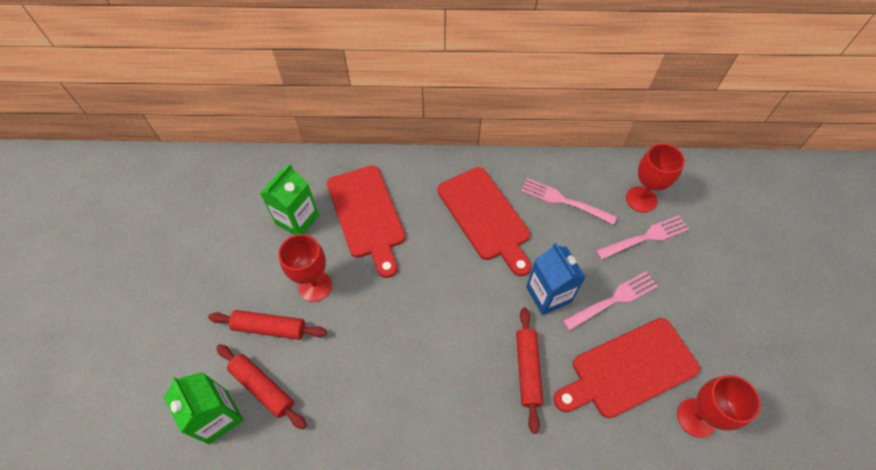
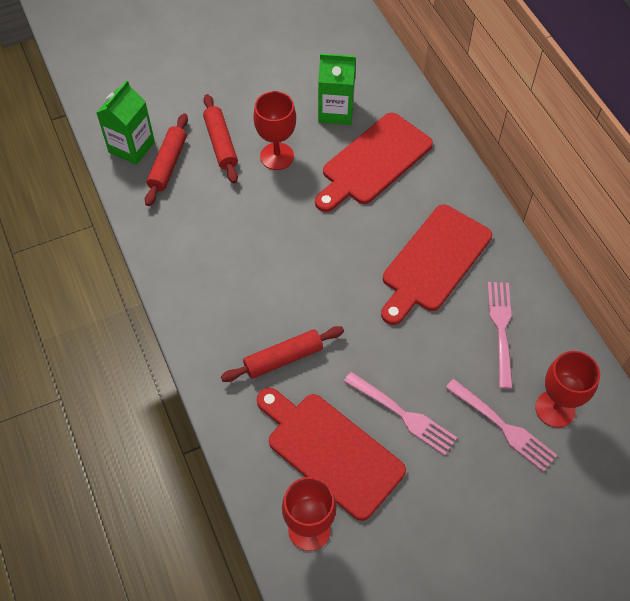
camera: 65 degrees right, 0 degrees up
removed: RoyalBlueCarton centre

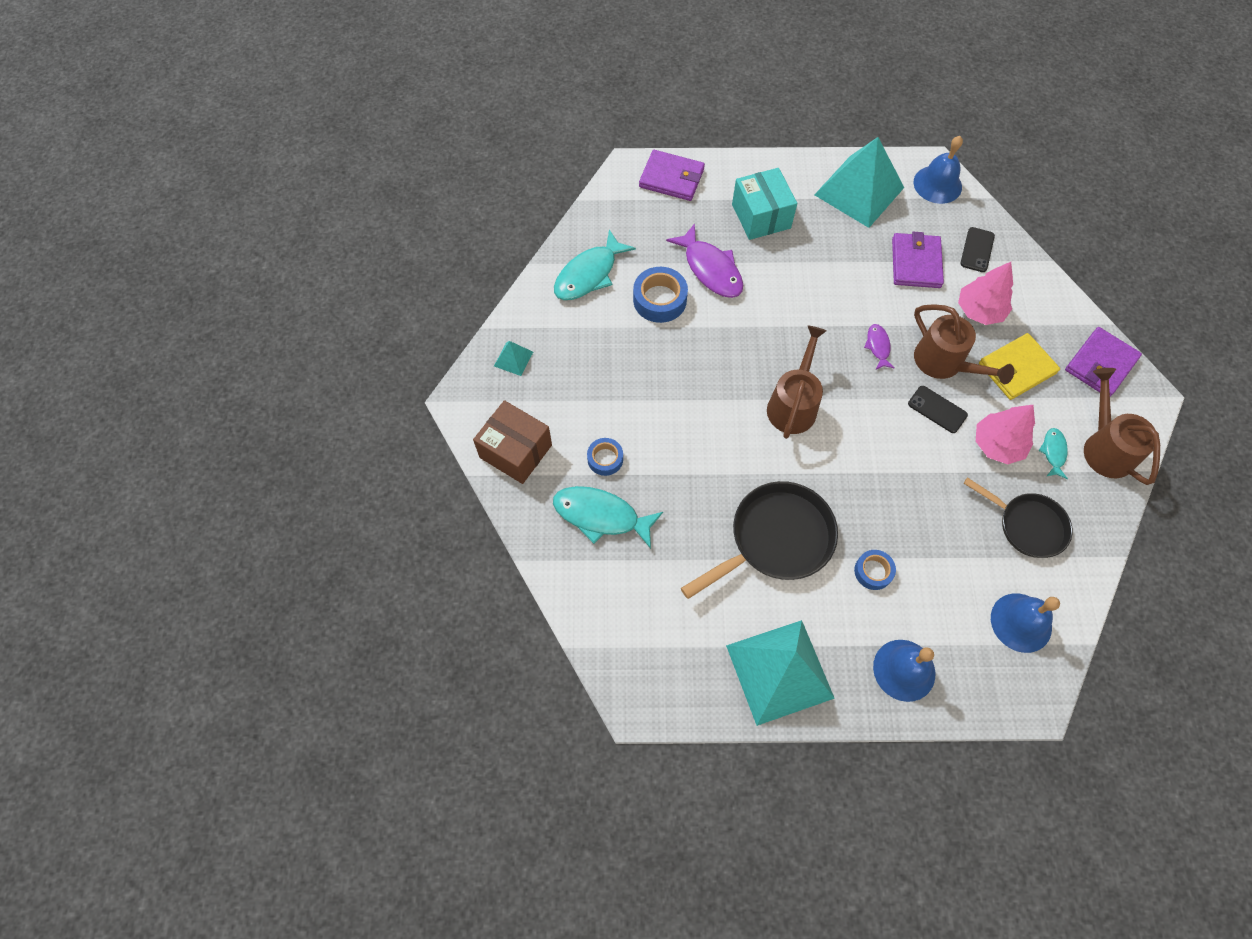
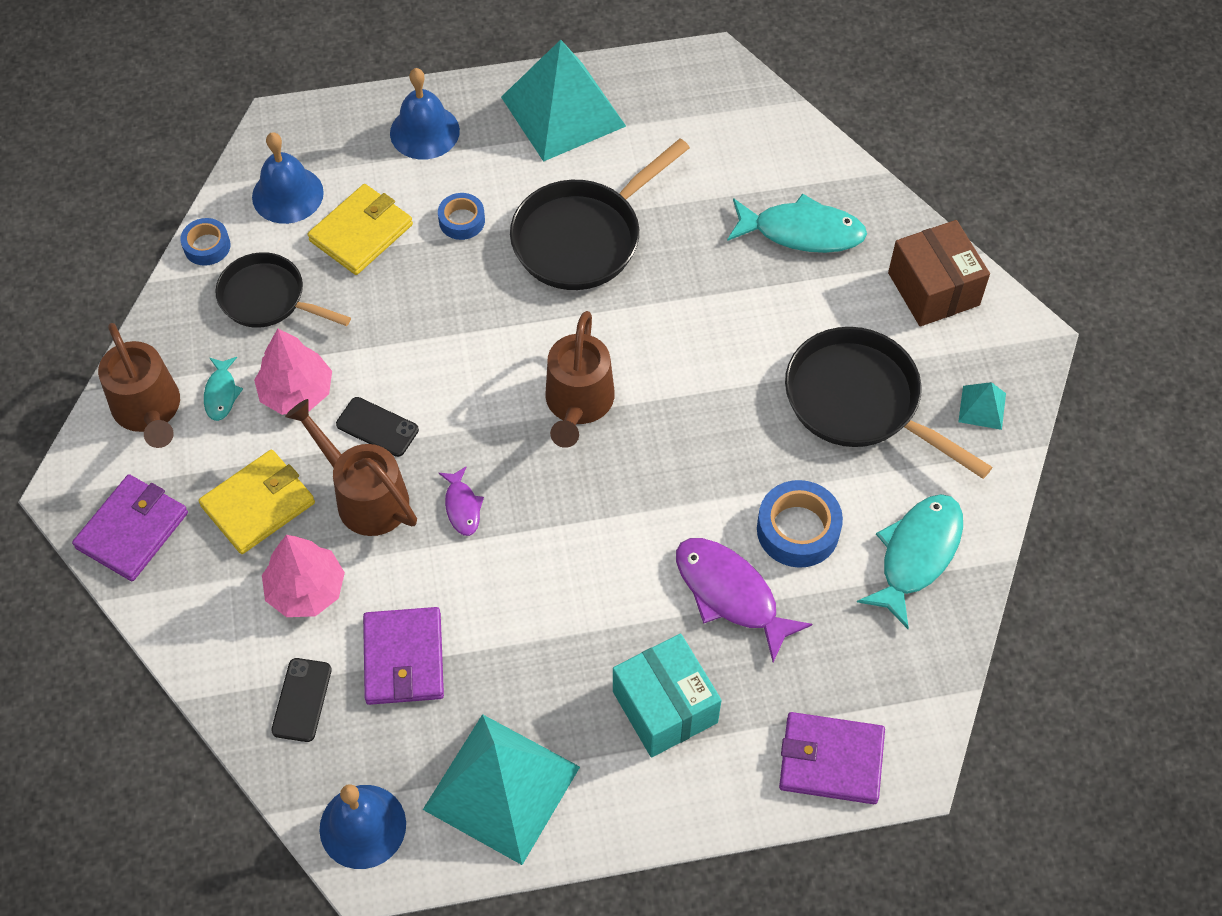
camera: 170 degrees right, 5 degrees down
added: BrightYellowCardWallet (2nd from left) top left; JetBlackPan (3rd from left) middle right
moved: RoyalBlueStickyTape (1st from left) centre to top left
turned: DarkBrownPackage centre = top right 45 degrees clockwise

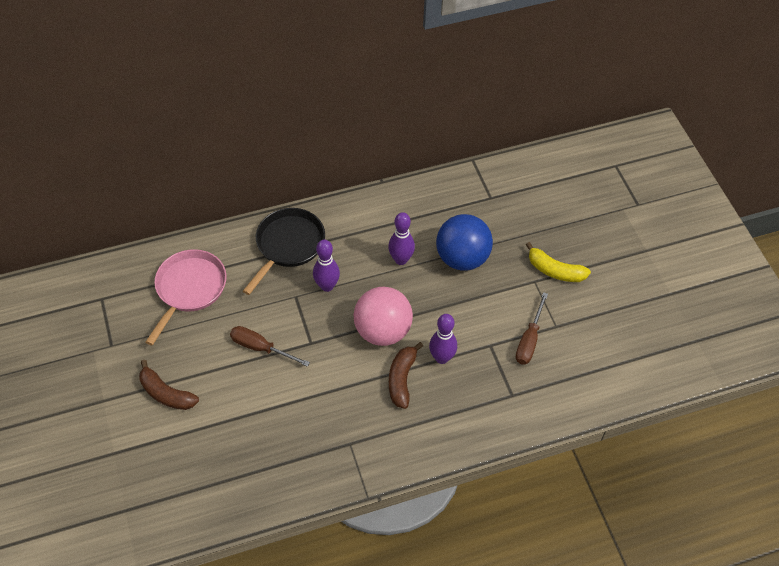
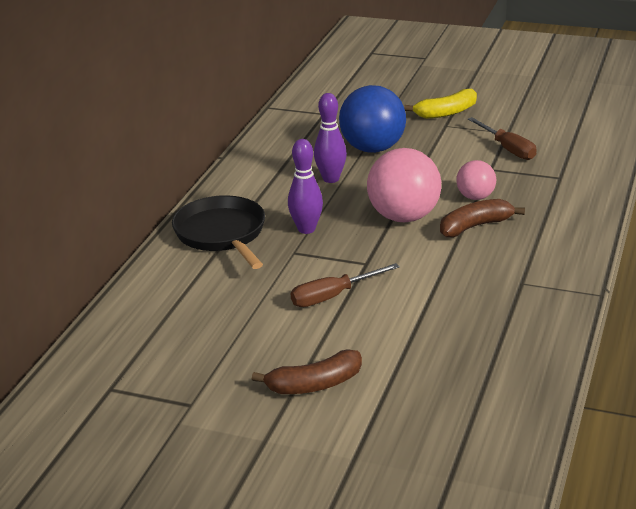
camera: 50 degrees left, 25 degrees down
removed: PinkPan middle left
replaced: VioletTenpin (3rd from left) centre to PinkSphere (2nd from left) middle right
turned: DarkBrownToyBanana (2nd from left) centre = middle right 105 degrees clockwise

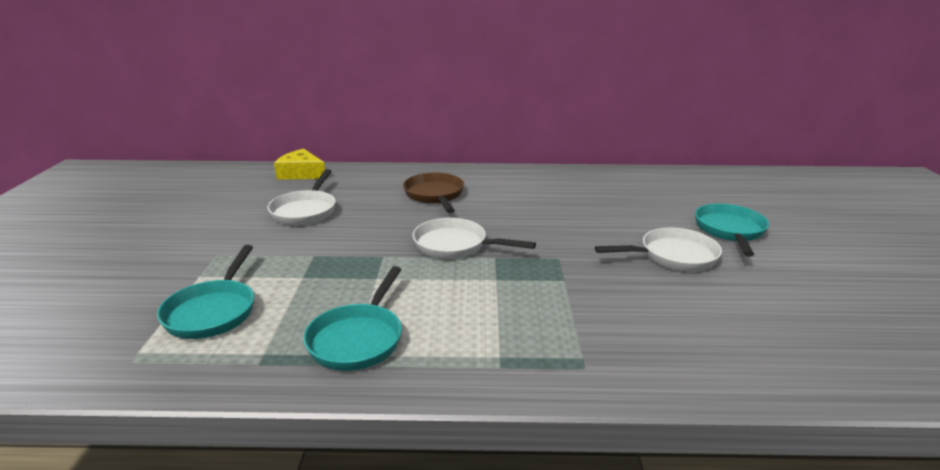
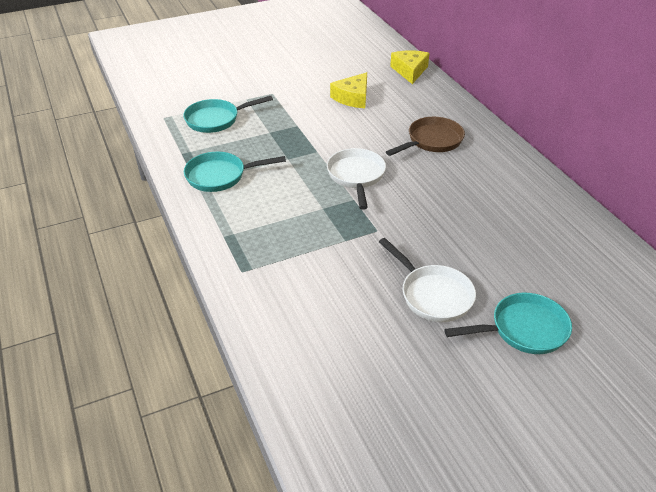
camera: 65 degrees right, 15 degrees up
replaced: WhitePan (1st from left) middle left to BrightYellowCheeseWedge (1st from left) top centre

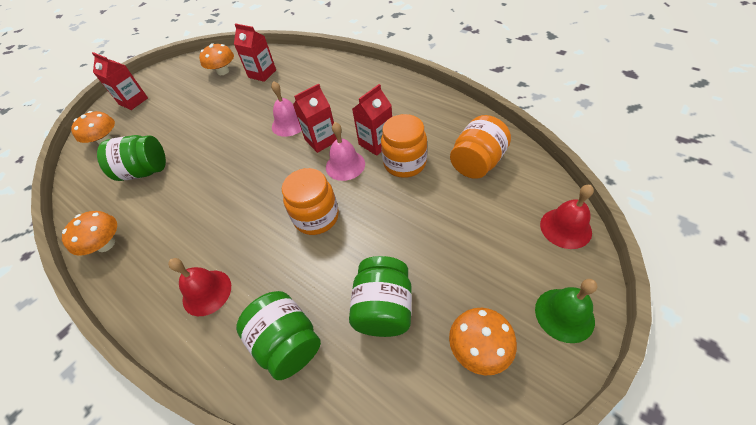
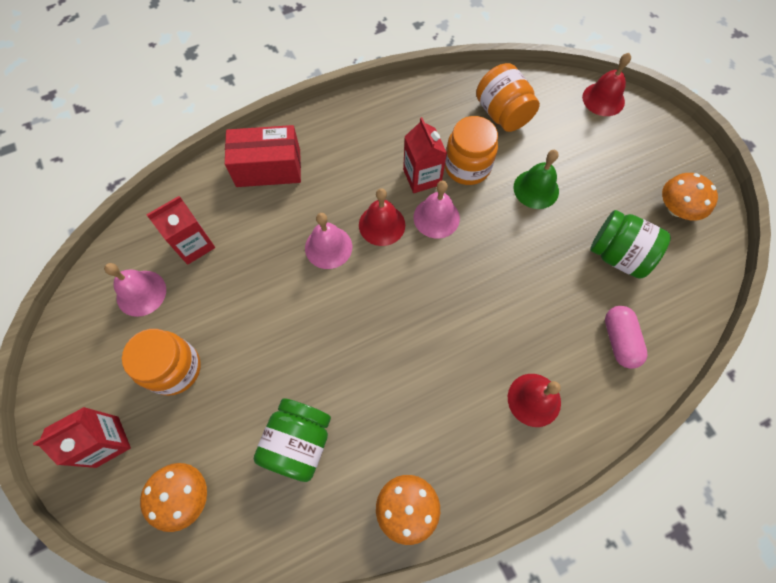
camera: 70 degrees left, 15 degrees up
added: ScarletPackage top centre
moved: BrightOrangeJamJar (1st from left) centre to middle left; LeafGreenHandBell bottom right to top right
replaced: BrightOrangeToadstool (3rd from left) top left to PinkHandBell (1st from left) middle left; ScarletCarton (3rd from left) top centre to ScarletHandBell (1st from left) centre; LeafGreenJamJar (2nd from left) bottom centre to PinkPill middle right

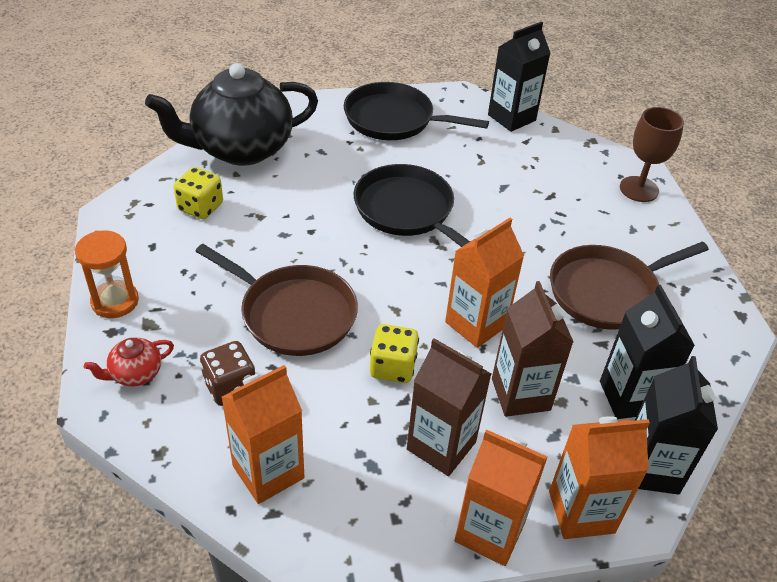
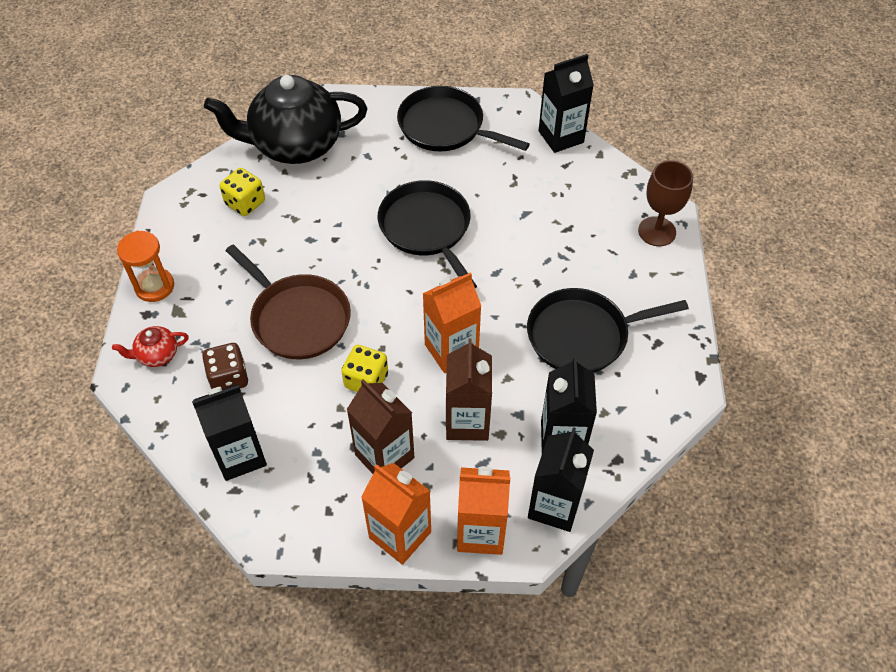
camera: 15 degrees right, 10 degrees up
recoloured: BrightOrangeCarton (1st from left) bottom centre to JetBlackCarton (1st from left) middle left; DarkBrownPan (2nd from left) middle right to JetBlackPan (3rd from left) middle right

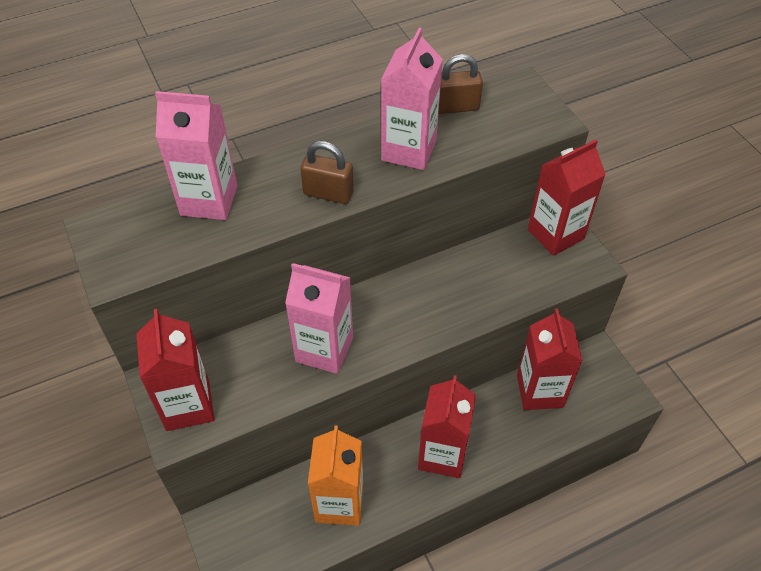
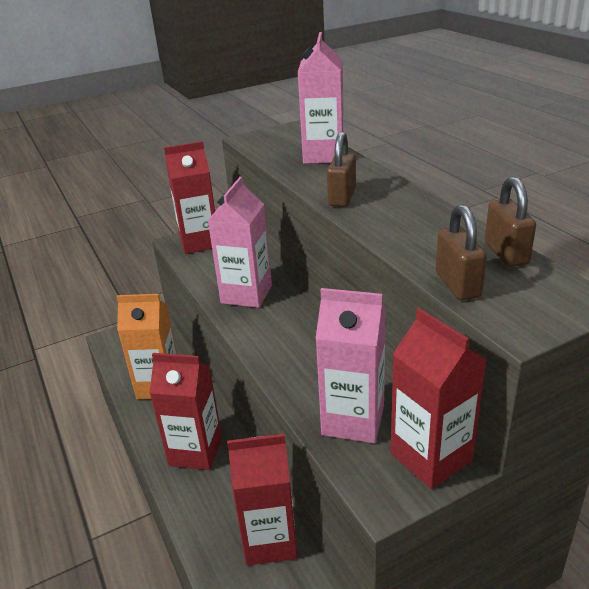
camera: 90 degrees right, 20 degrees down
added: DarkBrownPadlock (2nd from left) middle right
moved: PinkCarton (3rd from left) top centre to centre

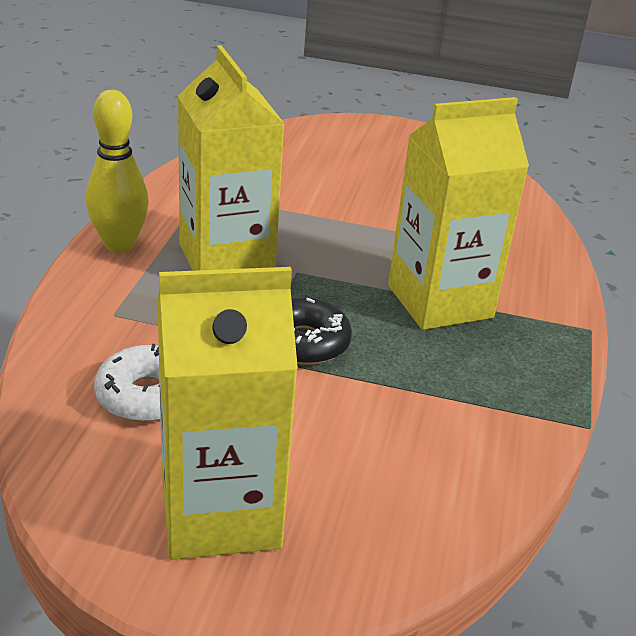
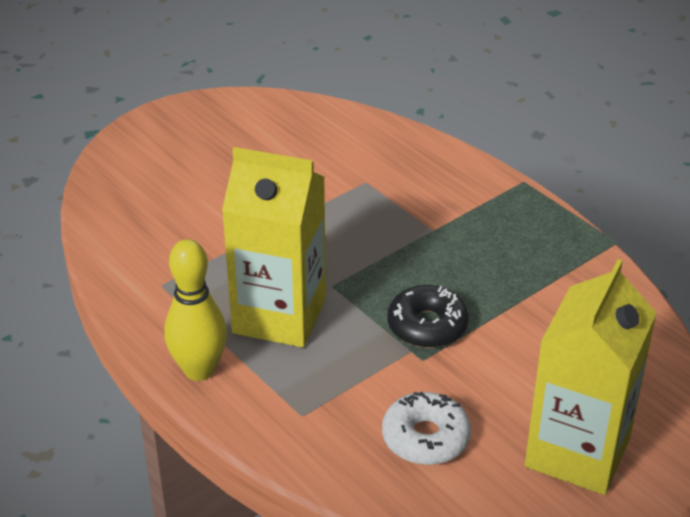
camera: 50 degrees left, 5 degrees up
removed: BrightYellowCarton (3rd from left) middle right

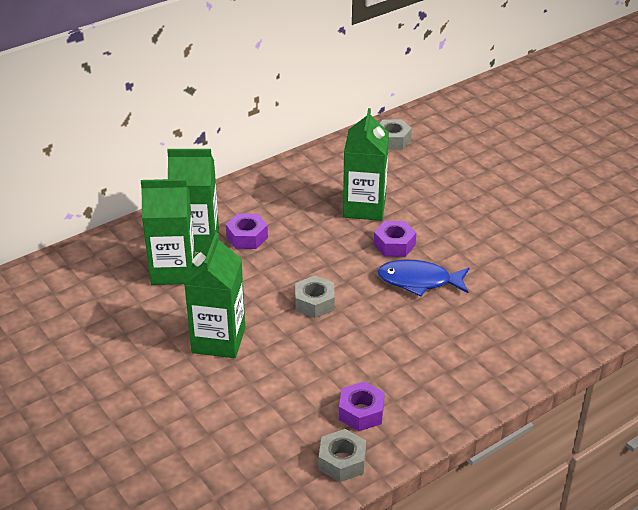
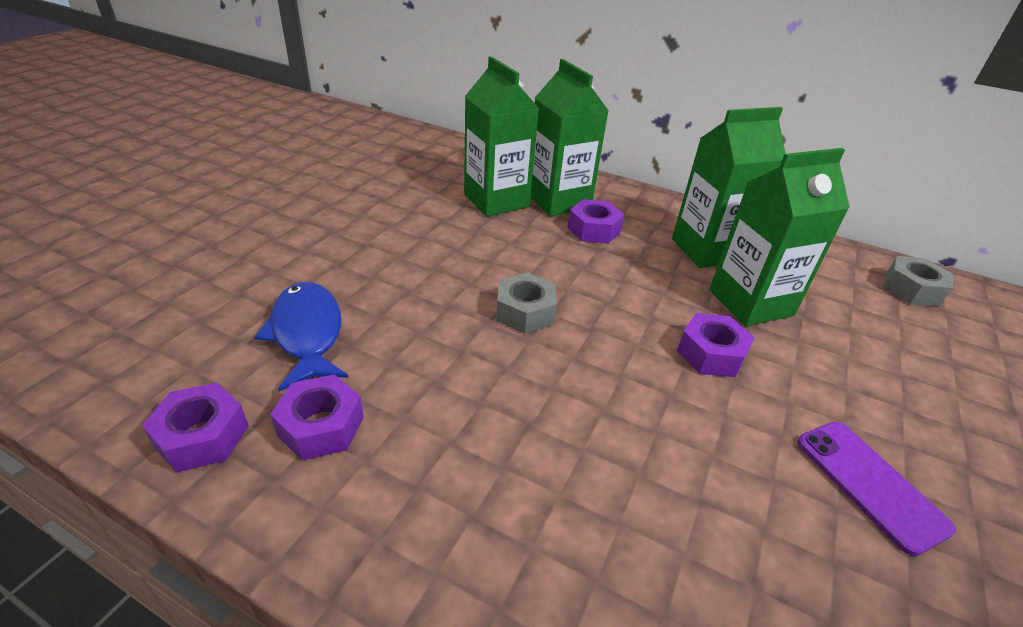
camera: 60 degrees right, 0 degrees up
added: VioletMobilePhone bottom right
moved: RoyalBlueToyFish centre to middle left; LeafGreenCarton (3rd from left) centre to top right
recoloured: AshGreyHexNut (2nd from left) bottom centre to VioletHexNut (1st from left) bottom left

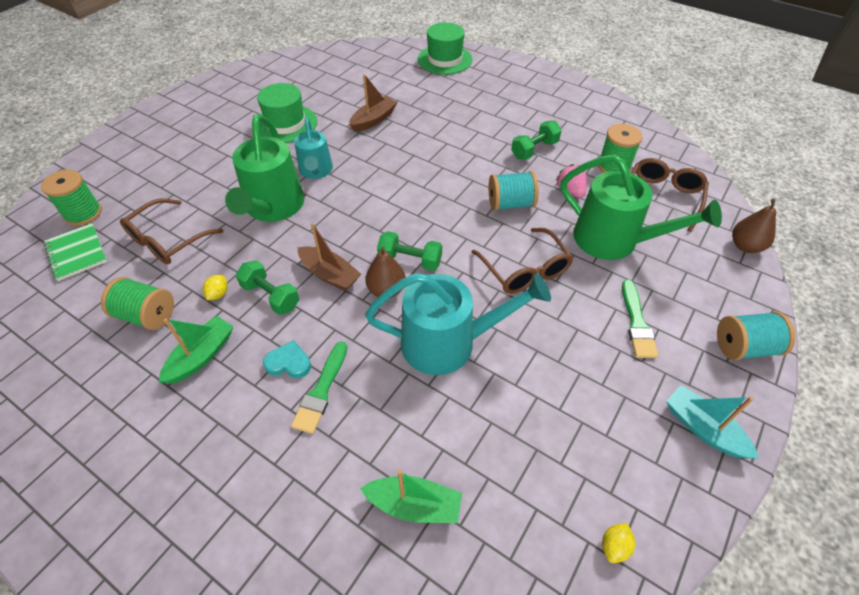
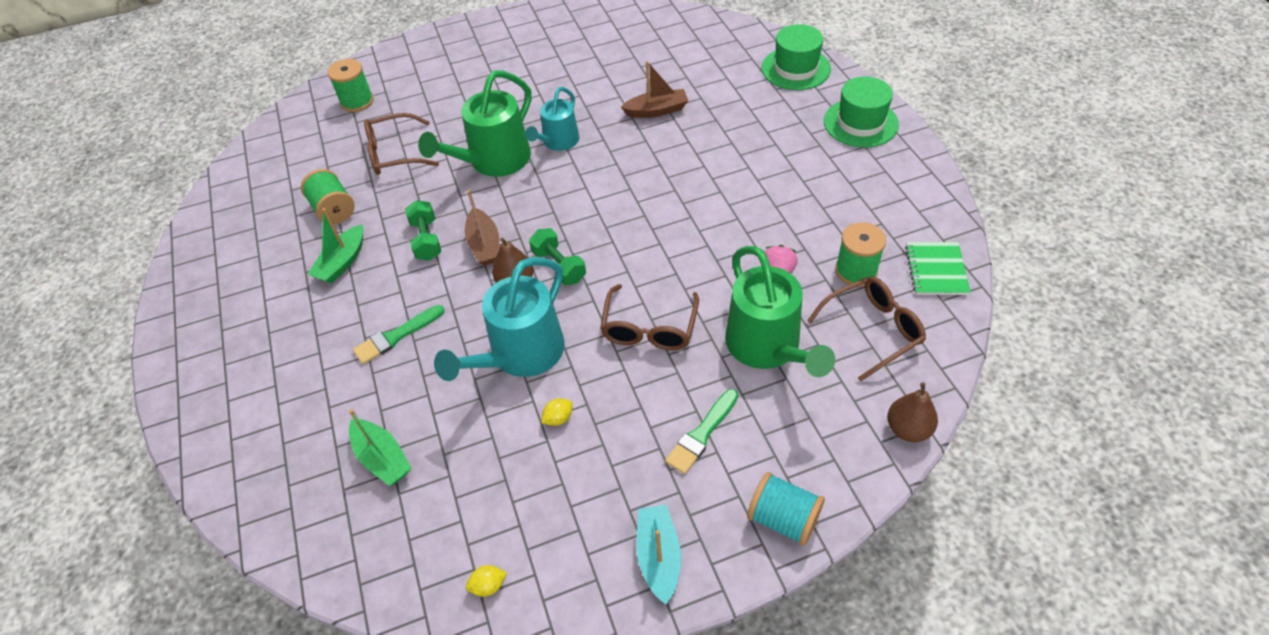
camera: 40 degrees right, 0 degrees up
removed: TurquoiseHeartShape centre; TurquoiseReelOfThread (1st from left) top centre; LeafGreenFreeWeight (3rd from left) top centre
moved: BrightYellowCitrusFruit (1st from left in the first image) middle left to BrightYellowCitrusFruit (2nd from left) centre; LeafGreenHat (1st from left in the first image) top centre to LeafGreenHat (2nd from left) top right; LeafGreenExerciseBook middle left to middle right
turned: LeafGreenBoat (1st from left) middle left = middle left 135 degrees clockwise; TurquoiseSprinklingCan (2nd from left in the first image) centre = centre 90 degrees clockwise

